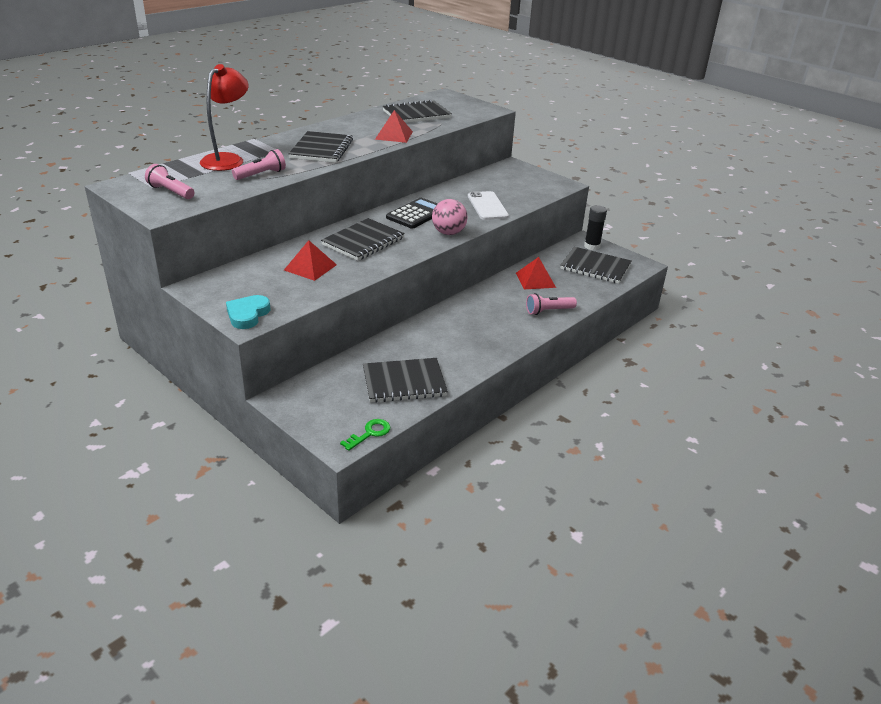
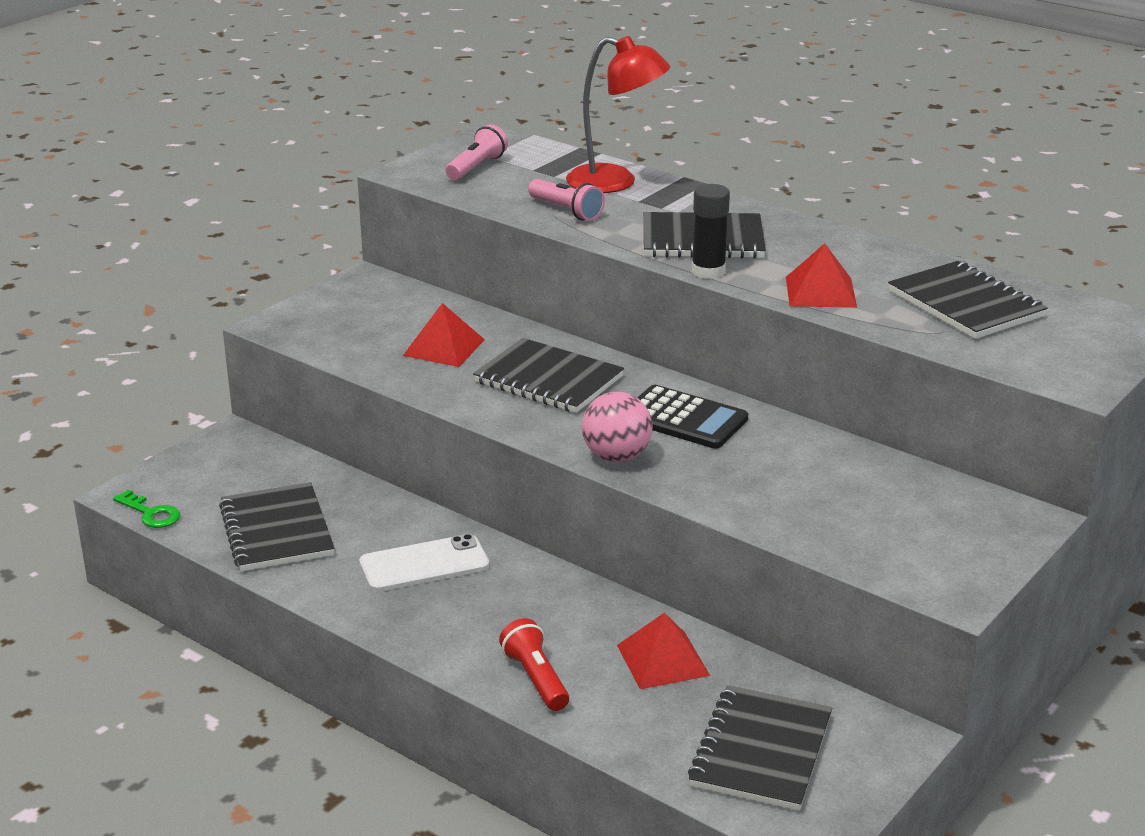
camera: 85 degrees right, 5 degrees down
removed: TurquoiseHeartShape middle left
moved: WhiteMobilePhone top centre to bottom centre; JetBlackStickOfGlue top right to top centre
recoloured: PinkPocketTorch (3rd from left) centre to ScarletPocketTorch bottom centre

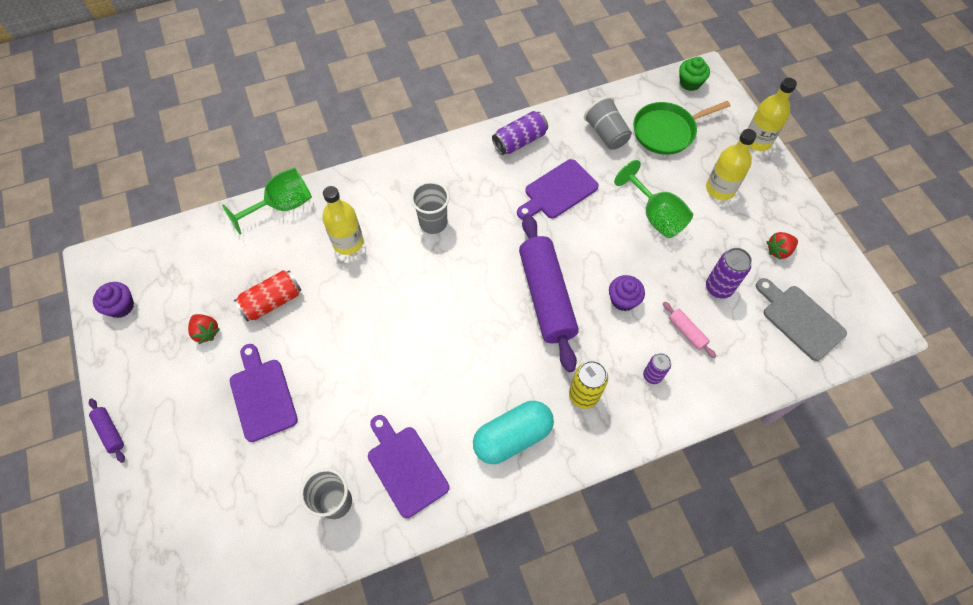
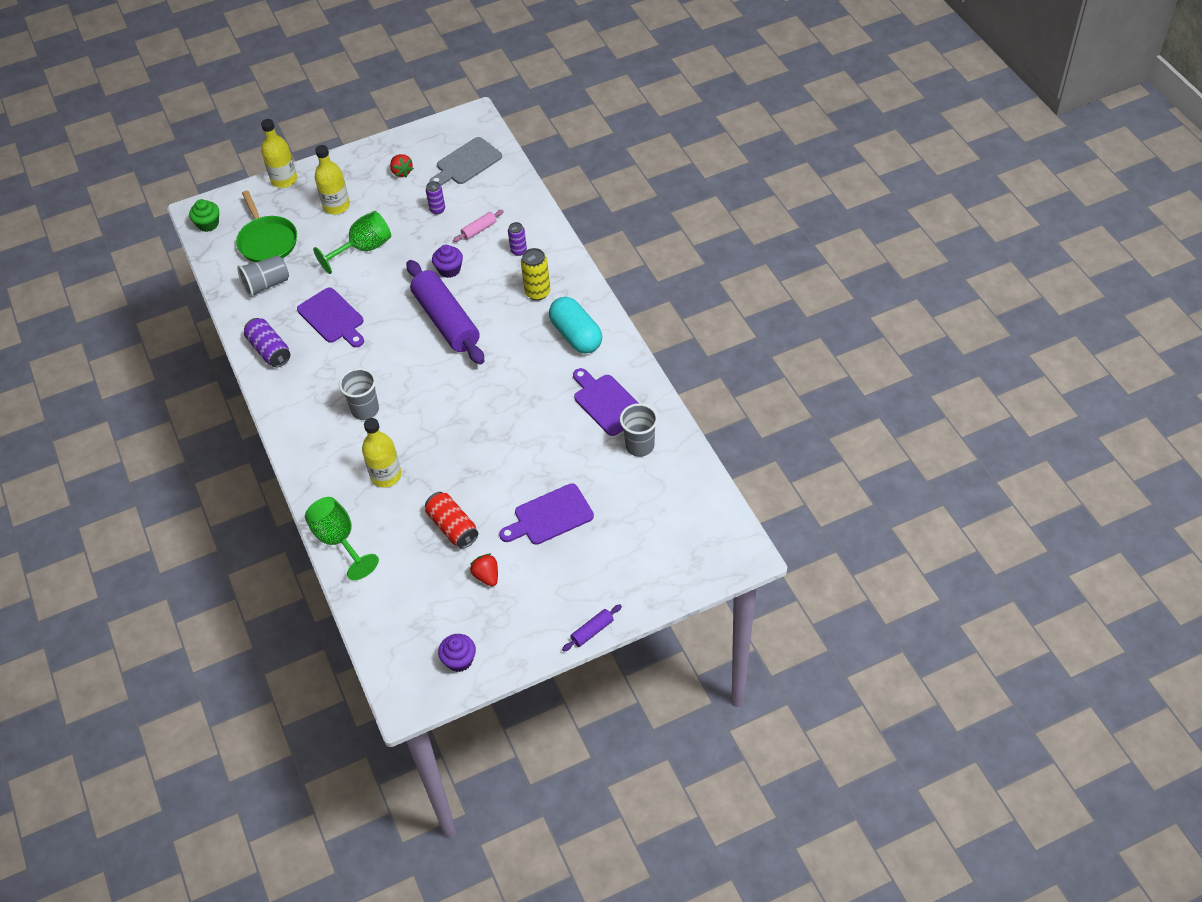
camera: 90 degrees left, 10 degrees down
turned: VioletRollingPin (2nd from left in the first image) centre = centre 75 degrees clockwise; ScarletToyStrawberry (1st from left in the first image) middle left = centre 75 degrees counterclockwise; VioletCuttingBoard (2nd from left in the first image) bottom centre = centre 90 degrees clockwise
resized: VioletTin (3rd from left in the first image) middle right = top centre x0.65

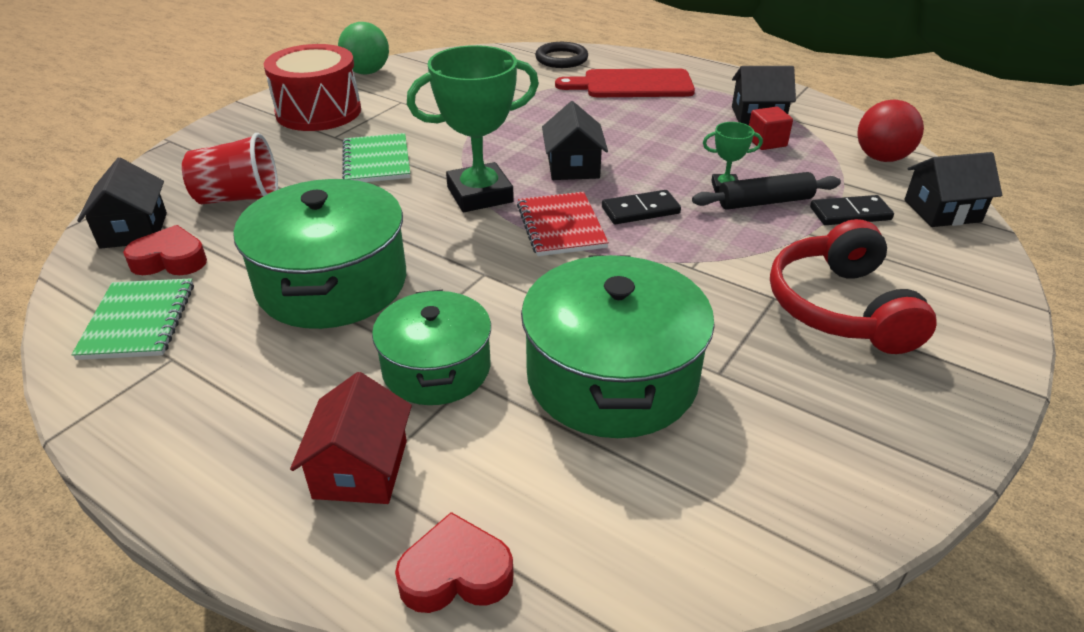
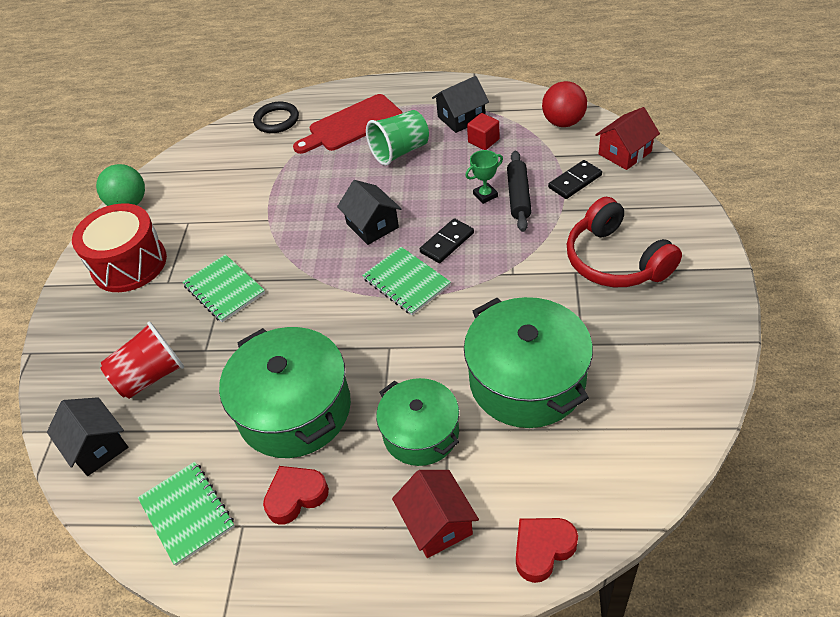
camera: 25 degrees left, 10 degrees up
removed: LeafGreenTrophy (1st from left) top centre
added: LeafGreenTumbler top centre
moved: ScarletHeartShape (1st from left) middle left to bottom centre
recoloured: ScarletExerciseBook centre to LeafGreenExerciseBook (3rd from left) centre; JetBlackToyHouse (4th from left) top right to ScarletToyHouse (2nd from left) top right
turned: JetBlackRollingPin top right = top centre 45 degrees counterclockwise

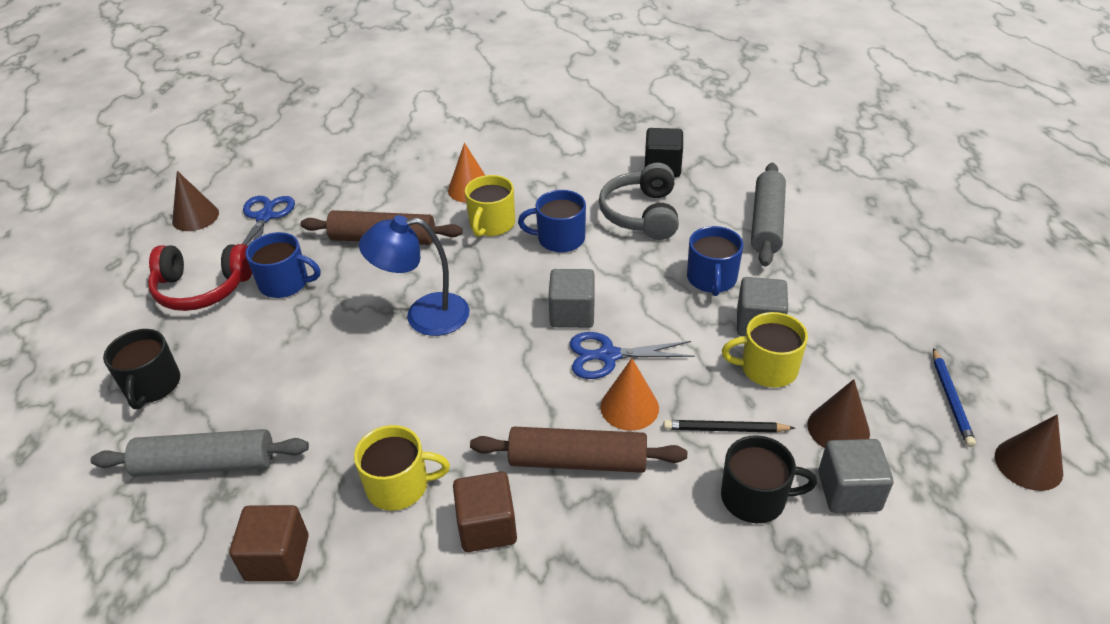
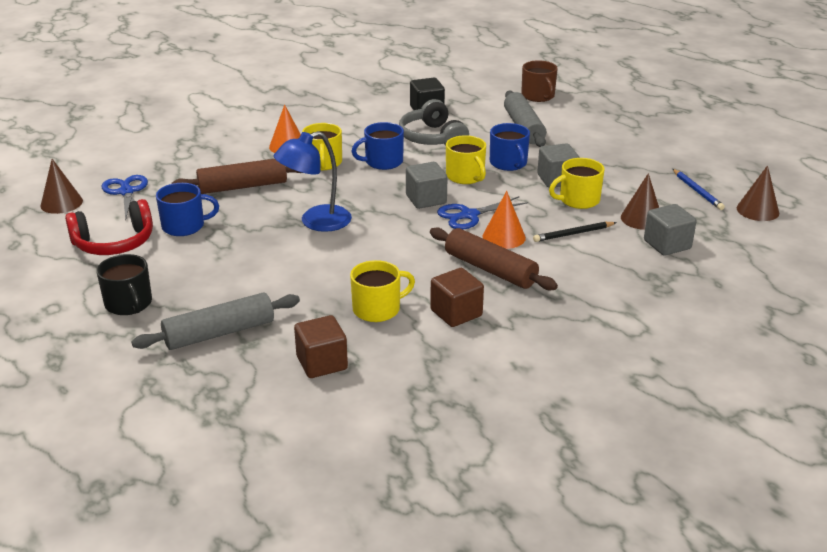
camera: 25 degrees left, 10 degrees down
removed: JetBlackCoffeeMug (2nd from left) bottom right
added: BrightYellowCoffeeMug (3rd from left) top centre; DarkBrownCoffeeMug top centre
turned: DarkBrownRollingPin (2nd from left) bottom centre = centre 60 degrees clockwise

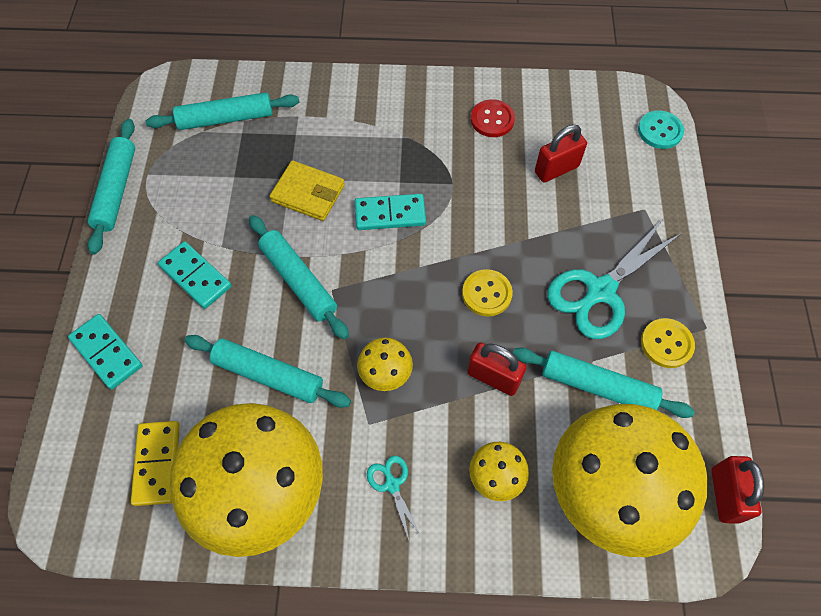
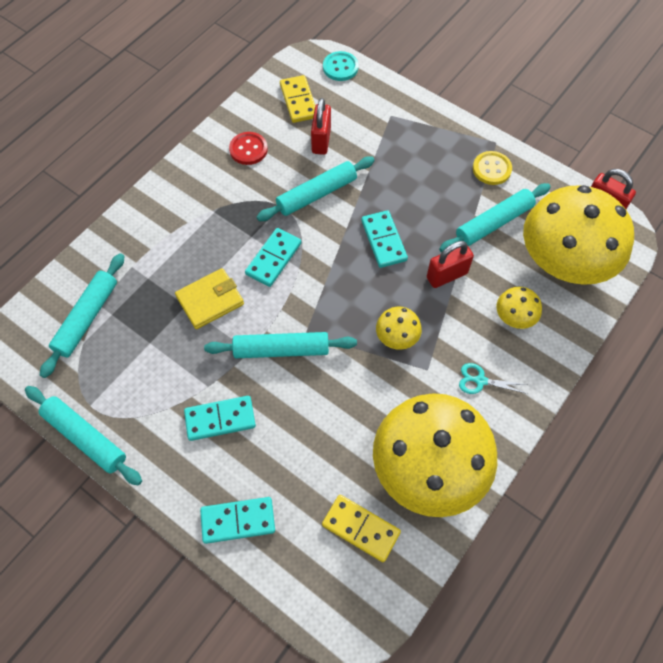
camera: 55 degrees left, 0 degrees up
removed: TurquoiseShears (2nd from left) middle right
added: BrightYellowDominoTile (1st from left) top centre
moved: TurquoiseRollingPin (3rd from left in the first image) middle left to TurquoiseRollingPin (4th from left) top centre
replaced: BrightYellowSewingButton (1st from left) centre to TurquoiseDominoTile (4th from left) centre

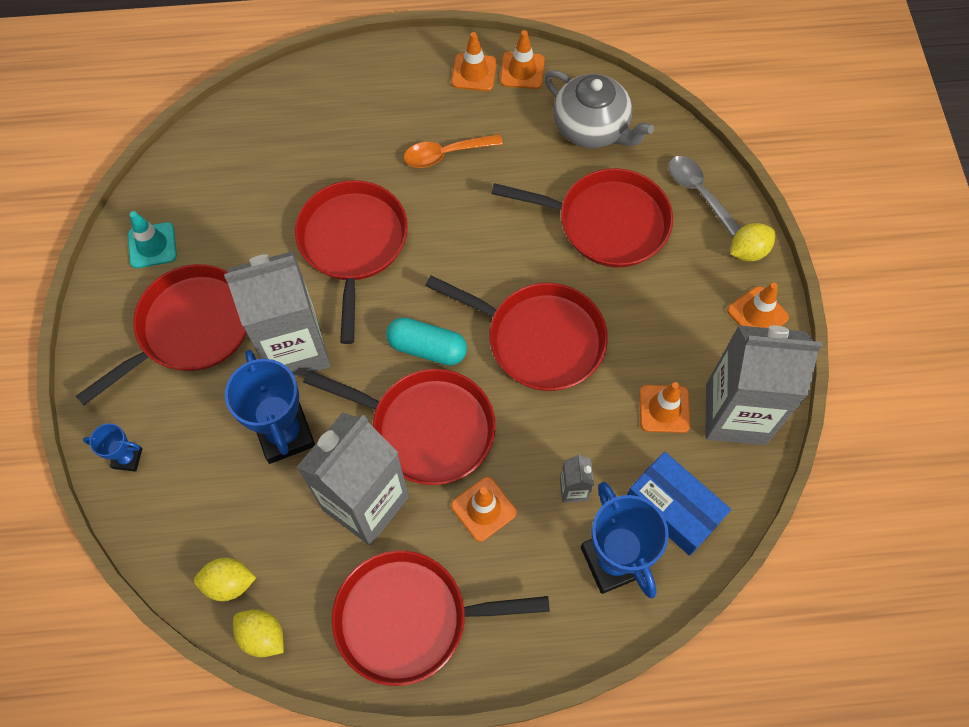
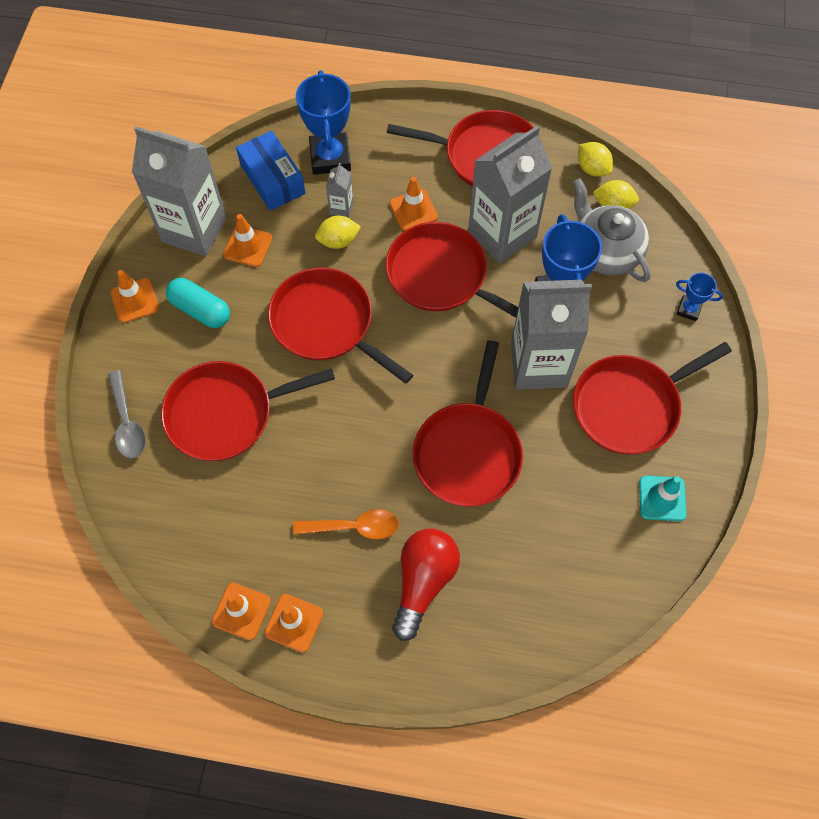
camera: 165 degrees left, 0 degrees up
added: ScarletLightBulb bottom centre
moved: TurquoisePill centre to middle left; BrightYellowCitrusFruit (3rd from left in the first image) top right to BrightYellowCitrusFruit (1st from left) top centre; AshGreyTeapot top centre to top right
turned: ScarletPan (6th from left in the first image) top centre = middle left 45 degrees counterclockwise

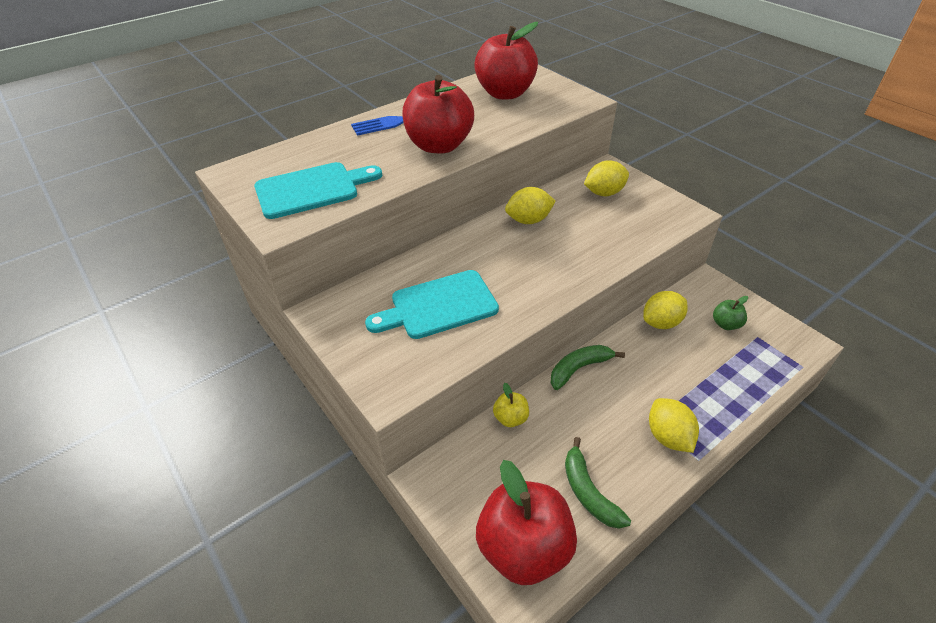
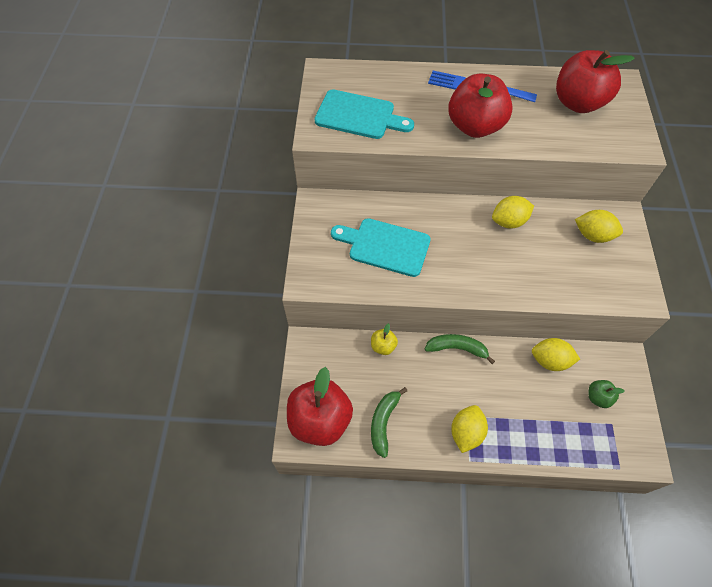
camera: 40 degrees right, 15 degrees up
turned: BrightYellowCitrusFruit (1st from left in the first image) top centre = middle right 45 degrees counterclockwise

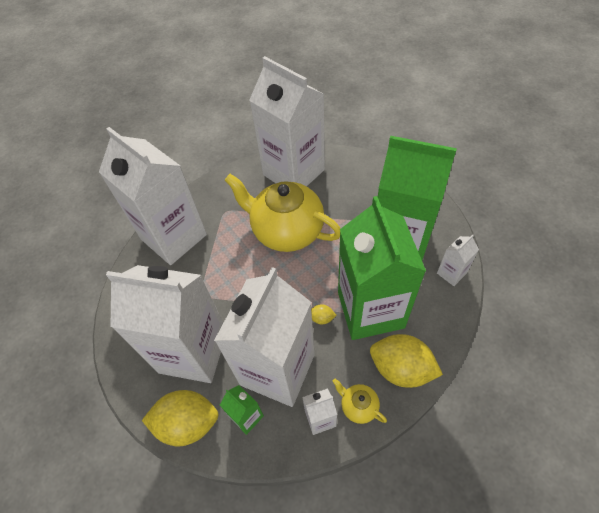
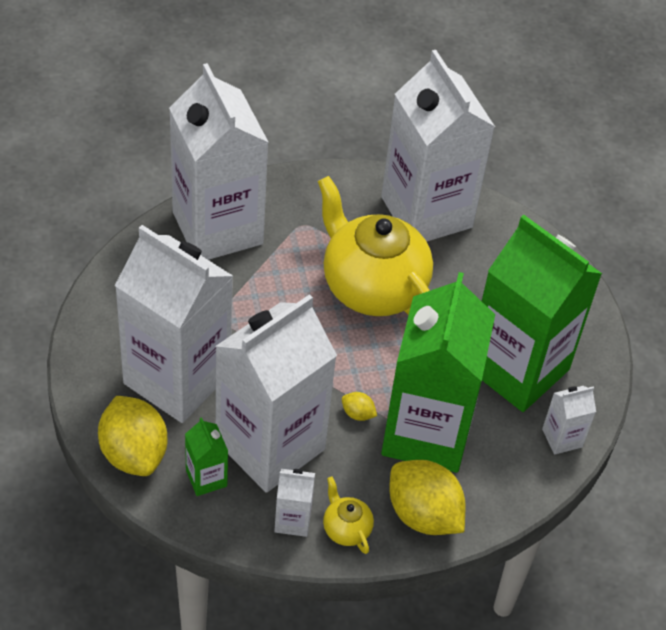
camera: 15 degrees right, 5 degrees down
turned: BrightYellowCitrusFruit (1st from left) bottom left = bottom left 45 degrees clockwise

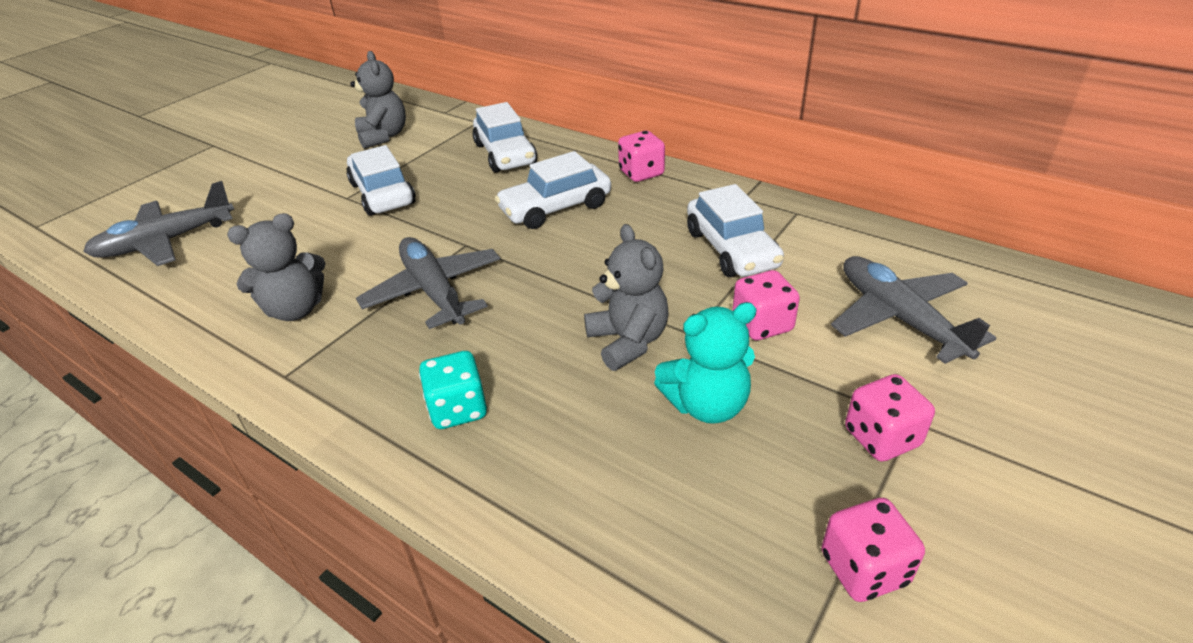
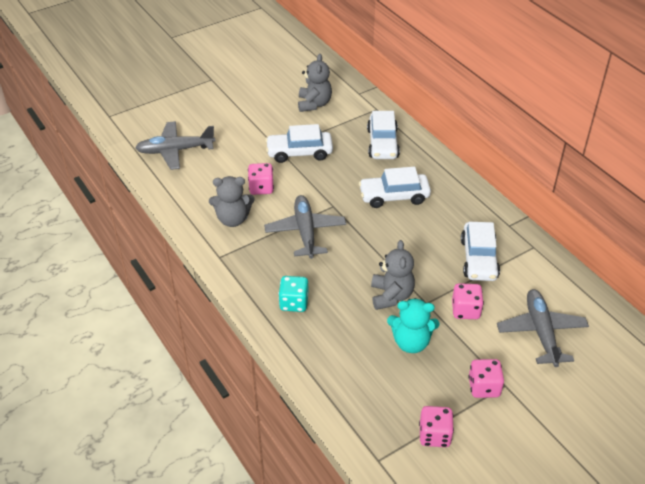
camera: 20 degrees right, 5 degrees up
moved: PinkDice (1st from left) top centre to centre
turned: WhiteCar (1st from left) top left = top centre 90 degrees counterclockwise

